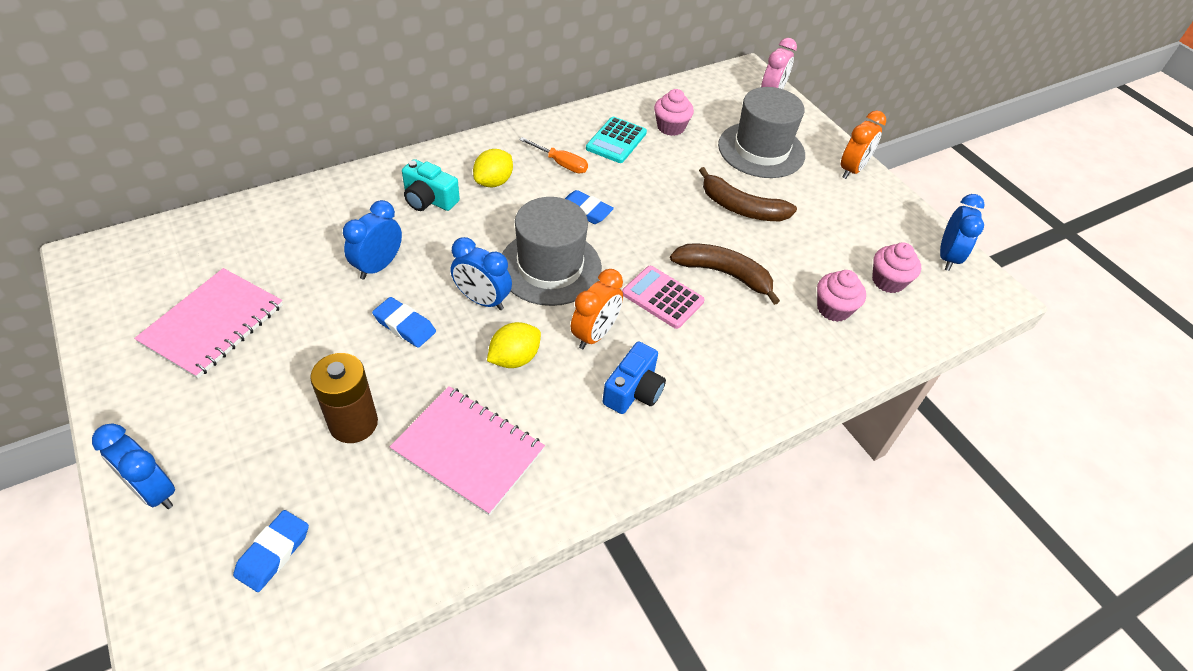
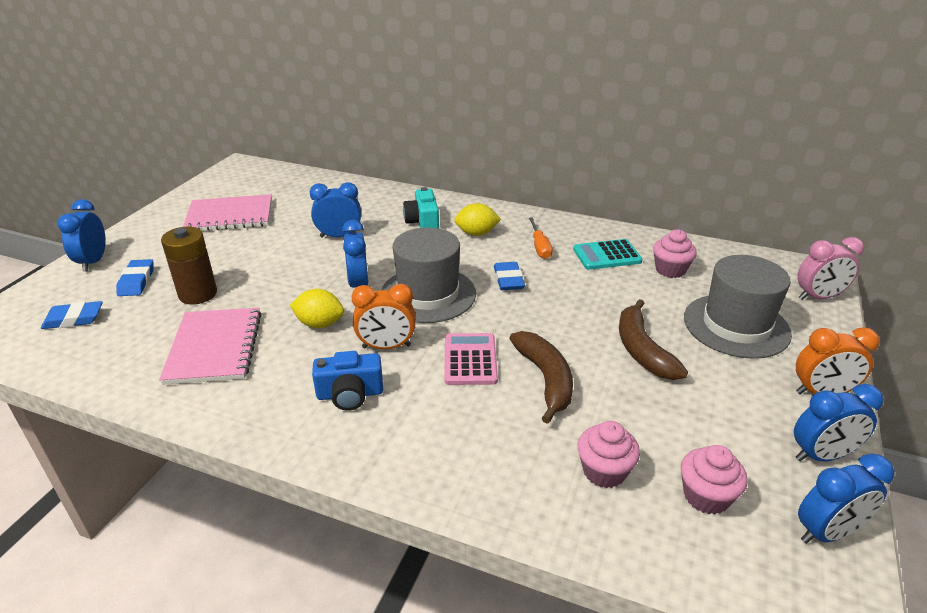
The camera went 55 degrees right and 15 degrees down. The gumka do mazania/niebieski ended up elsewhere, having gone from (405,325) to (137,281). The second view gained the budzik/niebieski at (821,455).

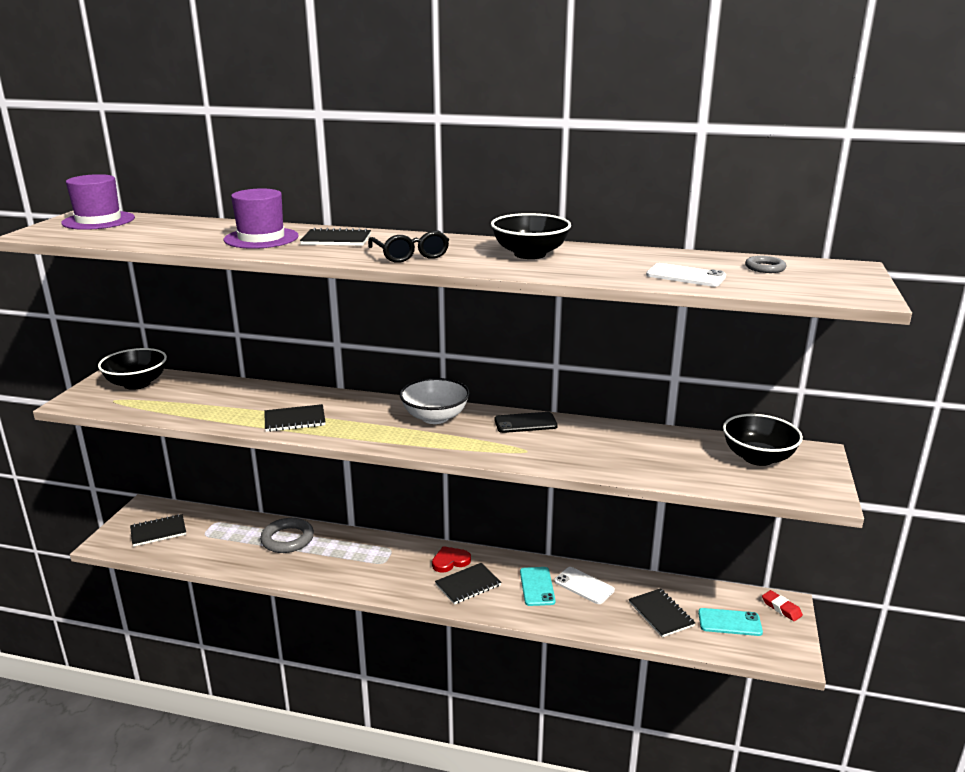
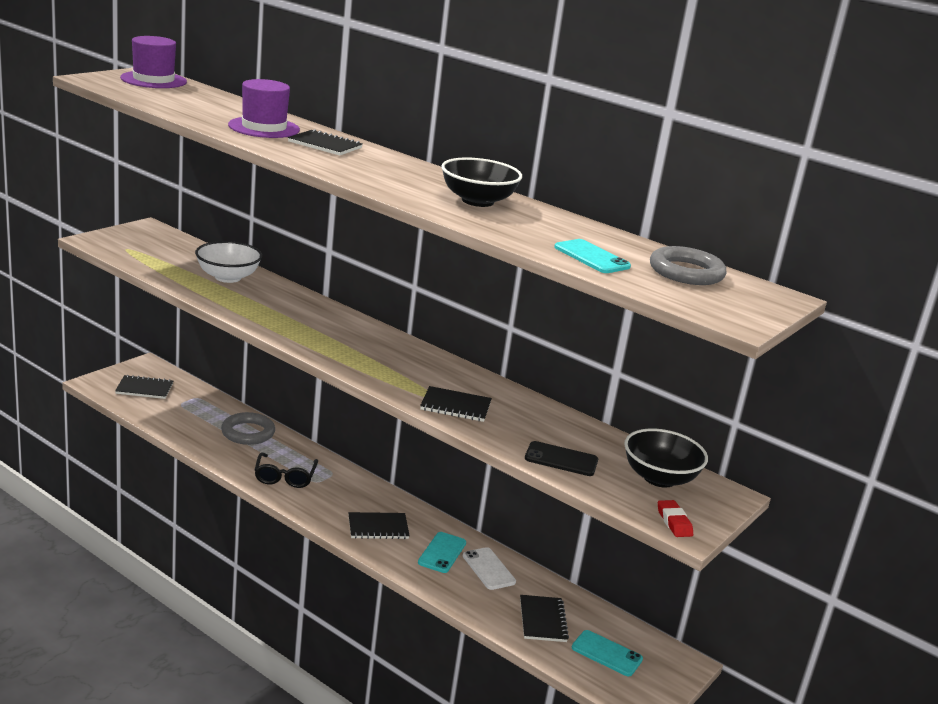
The camera went 20 degrees right and 0 degrees up. The second view lost the miska/czarny at (137,384). The zeszyt/czarny ended up elsewhere, having gone from (295,420) to (455,406). The okulary/czarny ended up elsewhere, having gone from (410,255) to (285,476). The miska/biały ended up elsewhere, having gone from (435,417) to (228,277). The second view lost the serce/czerwony at (450,561). The telefon/czarny ended up elsewhere, having gone from (525,423) to (561,459). What was the telefon/biały at (685,276) turned into the telefon/turkusowy at (592,257). The size of the pierścień/szary at (765,268) changed by a factor of 1.81. The gumka do mazania/czerwony ended up elsewhere, having gone from (781,608) to (674,522).

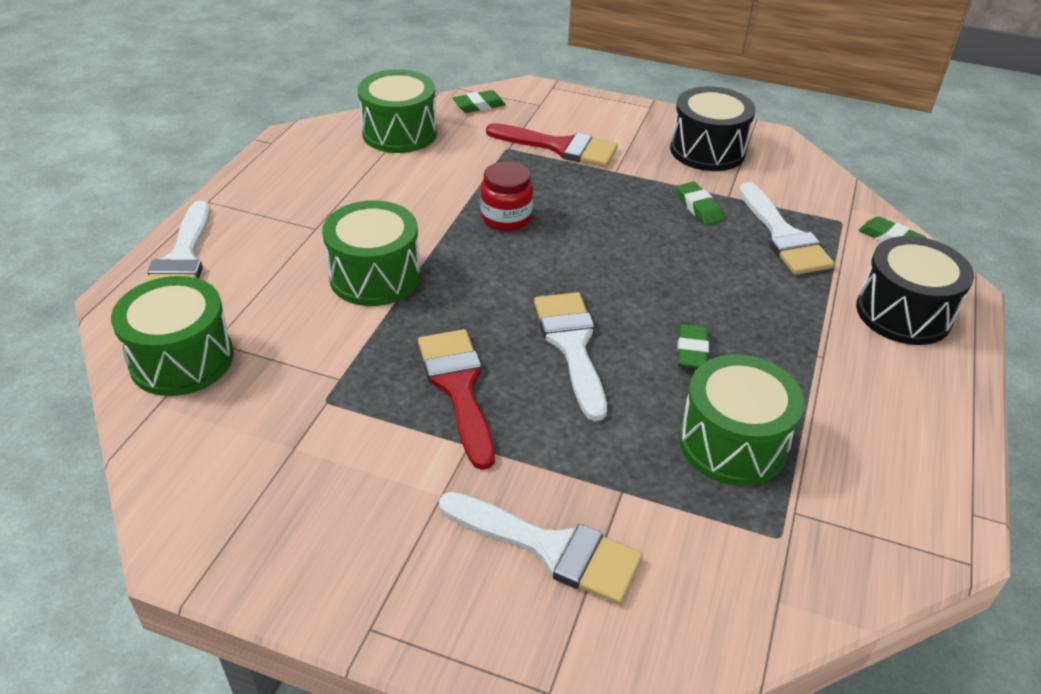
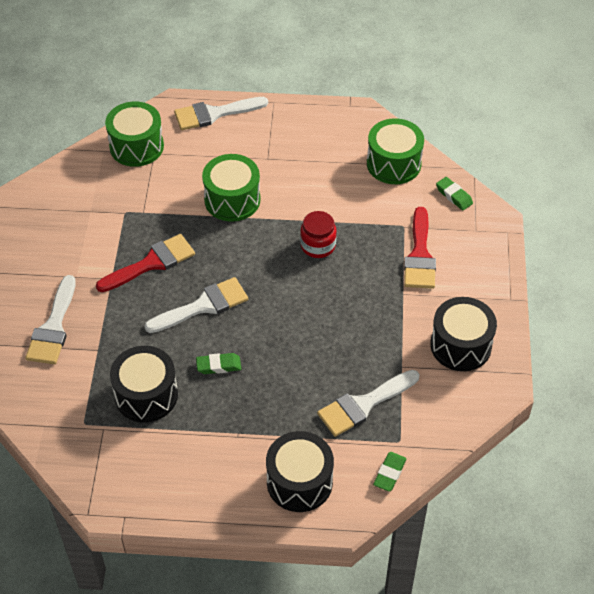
The camera went 75 degrees right and 10 degrees up. The second view lost the gumka do mazania/zielony at (698,207). What was the bęben/zielony at (733,443) turned into the bęben/czarny at (146,395).

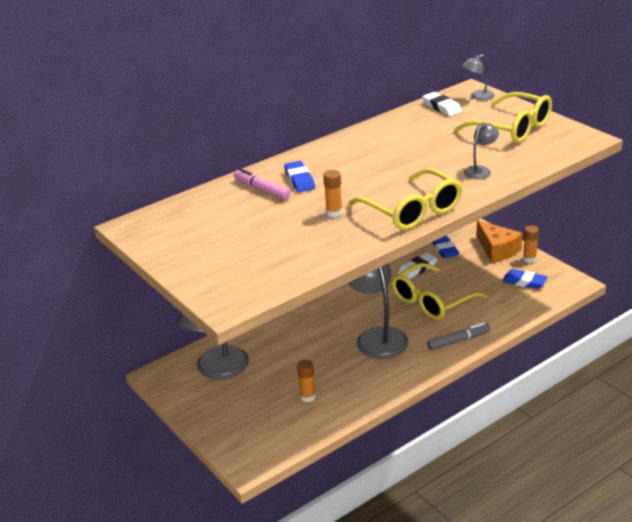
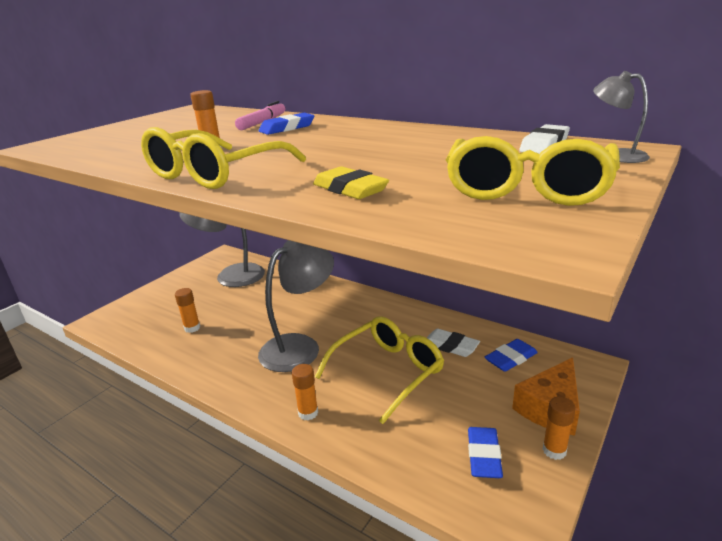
The camera went 70 degrees right and 5 degrees down. The okulary/żółty at (432,301) ended up facing another way, 105 degrees clockwise from before. Where the flamaster/szary stood at (458,341), the klej w sztyfcie/pomarańczowy came to stand at (308,413). Where the lampka/szary stood at (480,170), the gumka do mazania/żółty came to stand at (350,189).

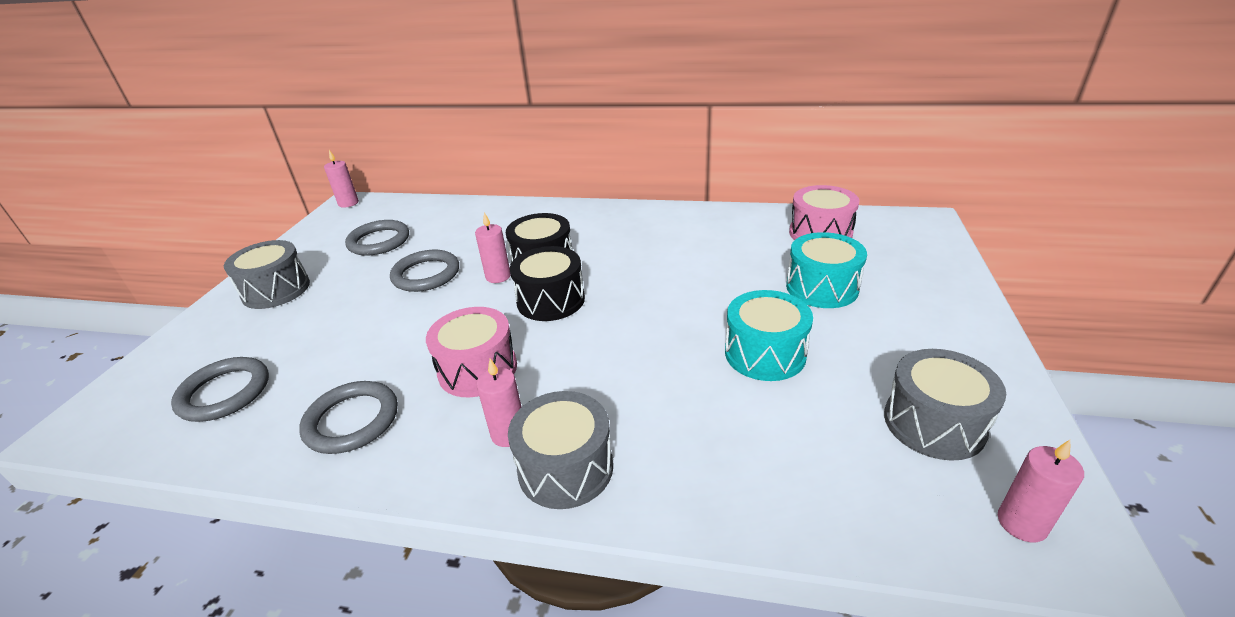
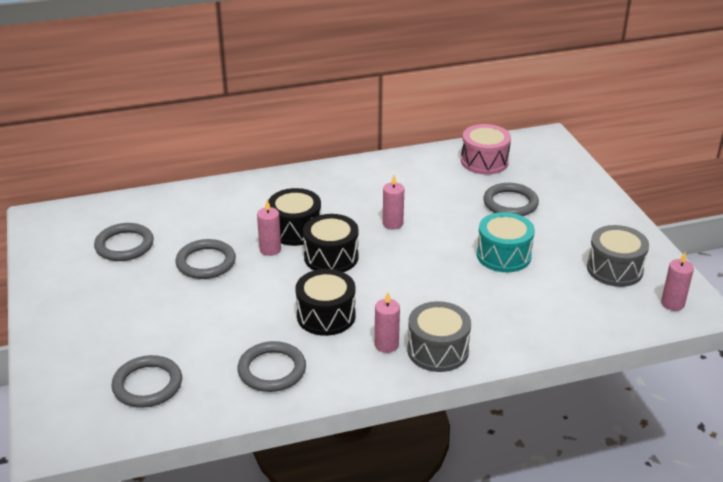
The camera went 30 degrees left and 0 degrees up. The second view lost the bęben/szary at (276,290). The świeca/różowy ended up elsewhere, having gone from (348,203) to (393,223). What was the bęben/różowy at (478,369) turned into the bęben/czarny at (326,316). Where the bęben/turkusowy stood at (822,287), the pierścień/szary came to stand at (510,203).

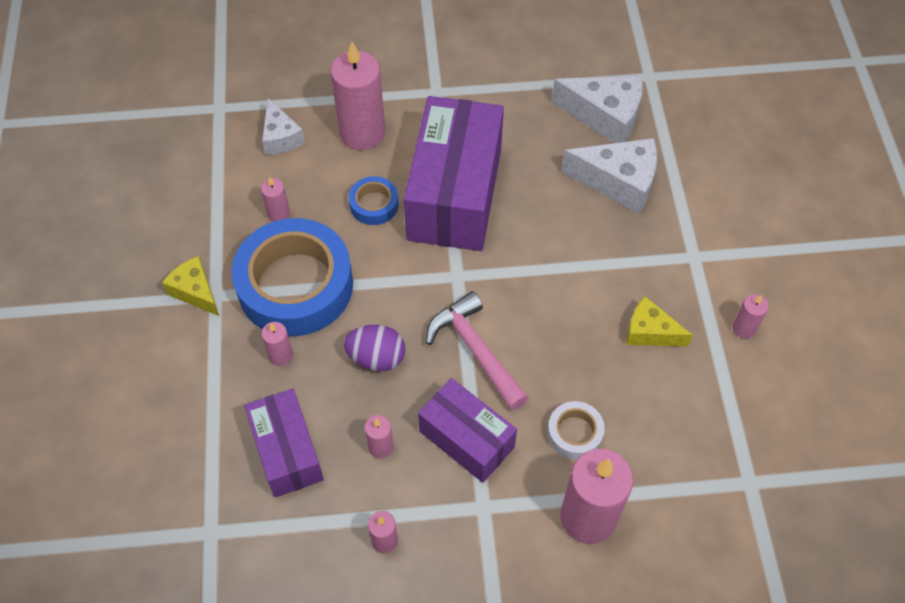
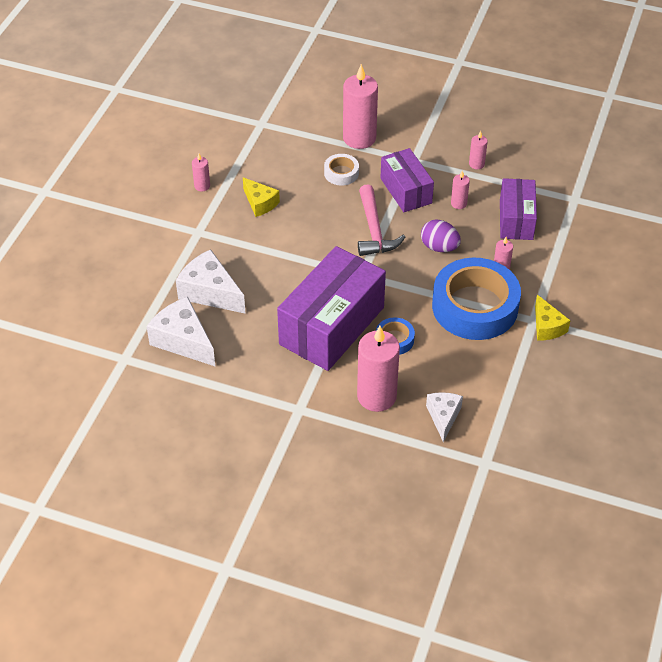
The camera went 155 degrees left and 10 degrees down. The second view lost the świeca/różowy at (279,214).

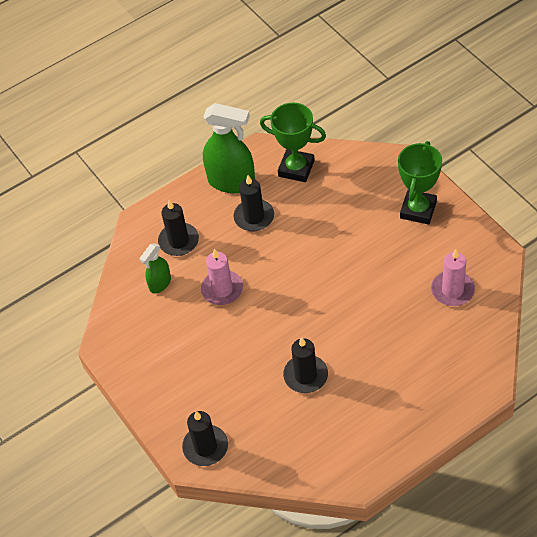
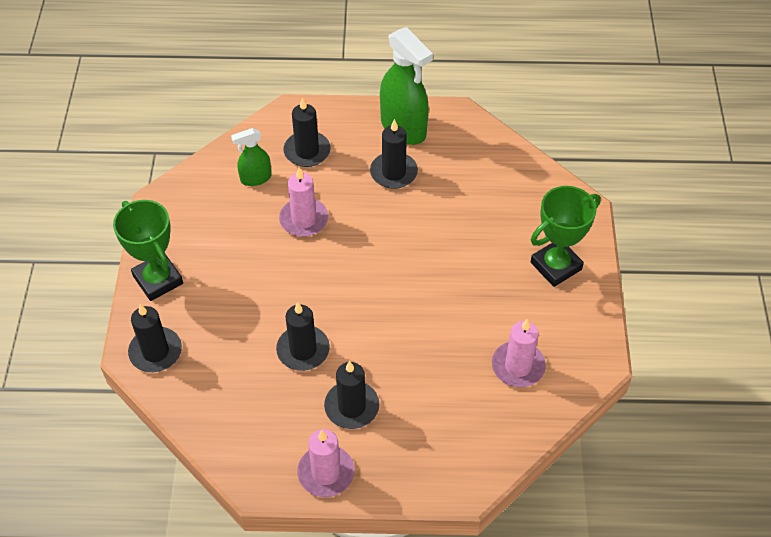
The camera went 30 degrees right and 0 degrees up. The puchar/zielony ended up elsewhere, having gone from (296,168) to (158,280). The second view gained the świeca/różowy at (326,473). The second view gained the świeca/czarny at (351,406).

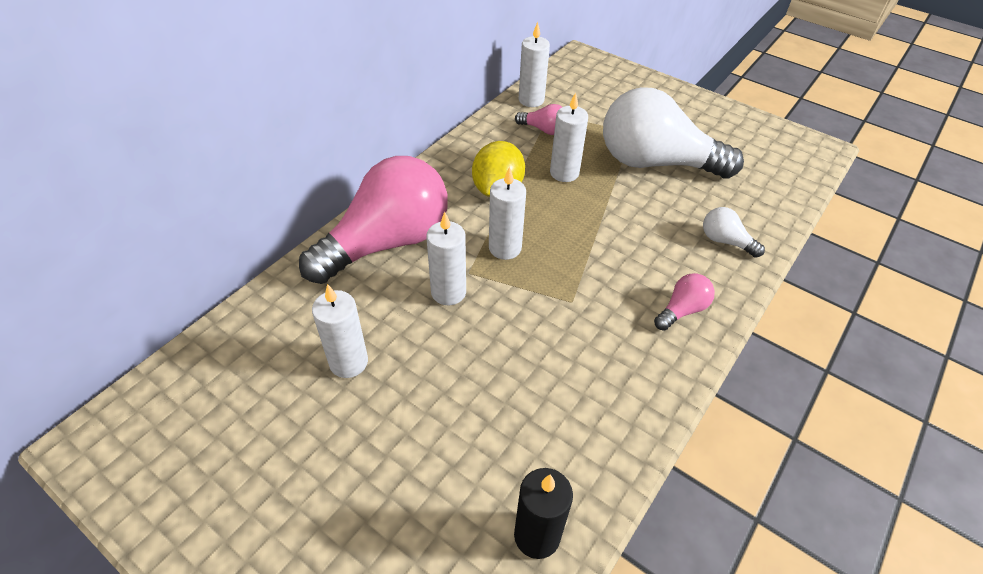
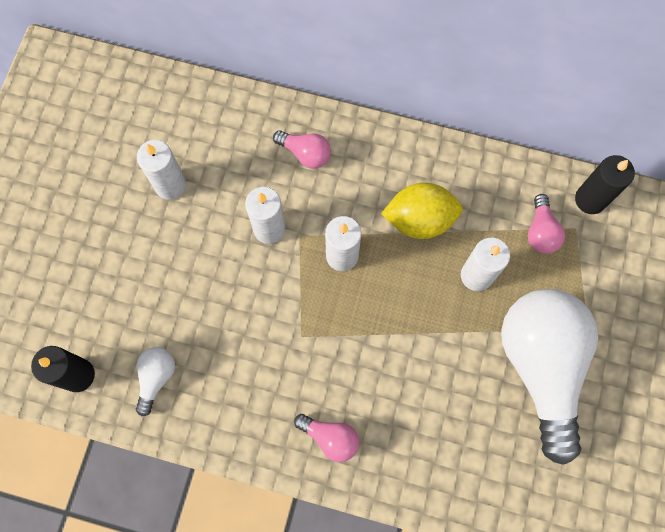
The camera went 70 degrees right and 25 degrees up. The size of the żarówka/różowy at (387,242) changed by a factor of 0.41. What was the świeca/biały at (531,100) turned into the świeca/czarny at (590,199). The żarówka/biały ended up elsewhere, having gone from (725,241) to (156,378).

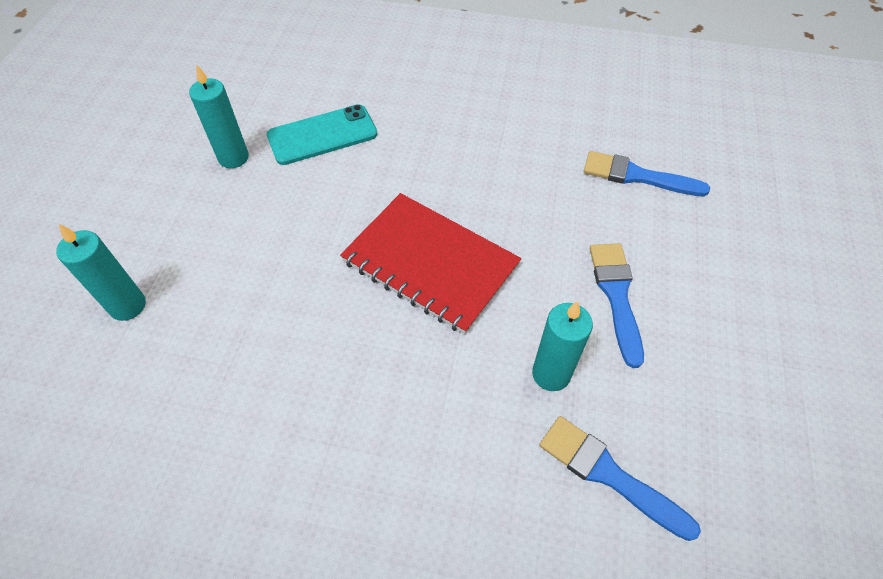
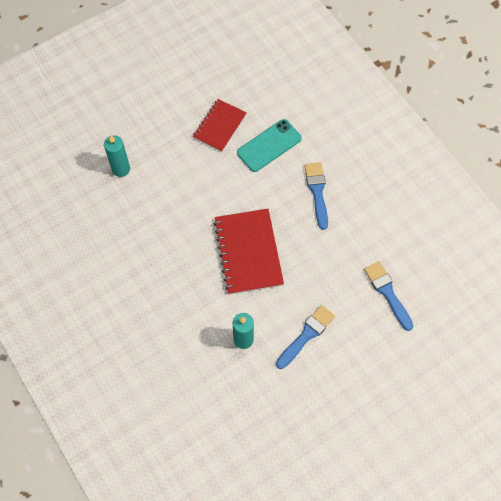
The camera went 45 degrees right and 10 degrees up. Where the świeca/turkusowy stood at (233,158), the zeszyt/czerwony came to stand at (220,126). The telefon/turkusowy at (322,135) ended up facing another way, 60 degrees counterclockwise from before. The pędzel/niebieski ended up elsewhere, having gone from (609,474) to (317,192).

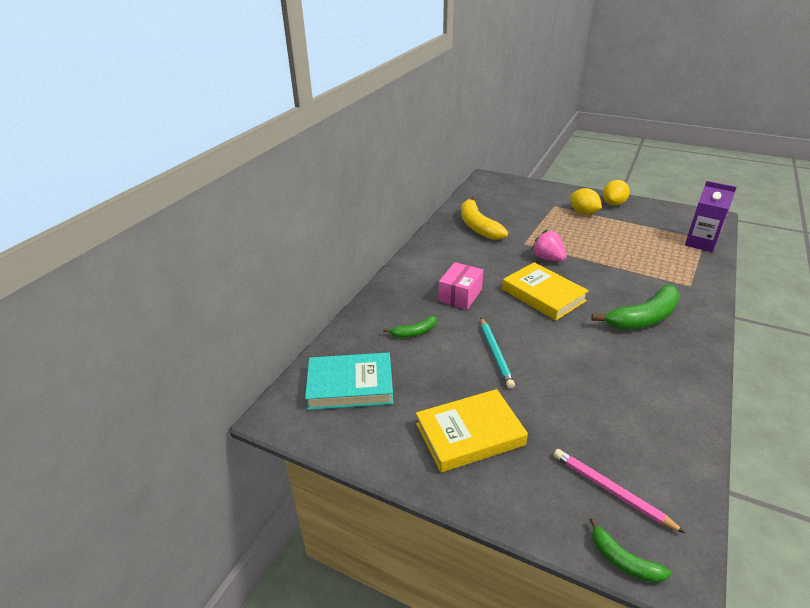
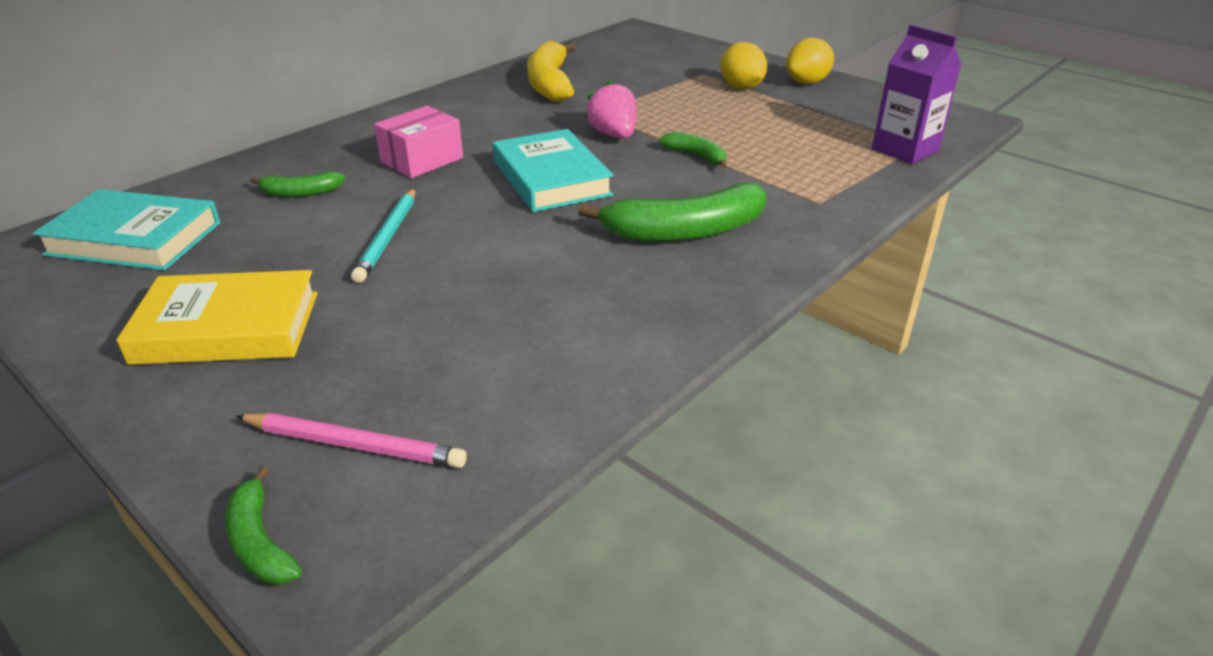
The camera went 15 degrees right and 0 degrees up. What was the książka/żółty at (543,295) turned into the książka/turkusowy at (551,178). The ołówek/różowy at (611,491) ended up facing another way, 135 degrees clockwise from before. The second view gained the banan/zielony at (696,156).

